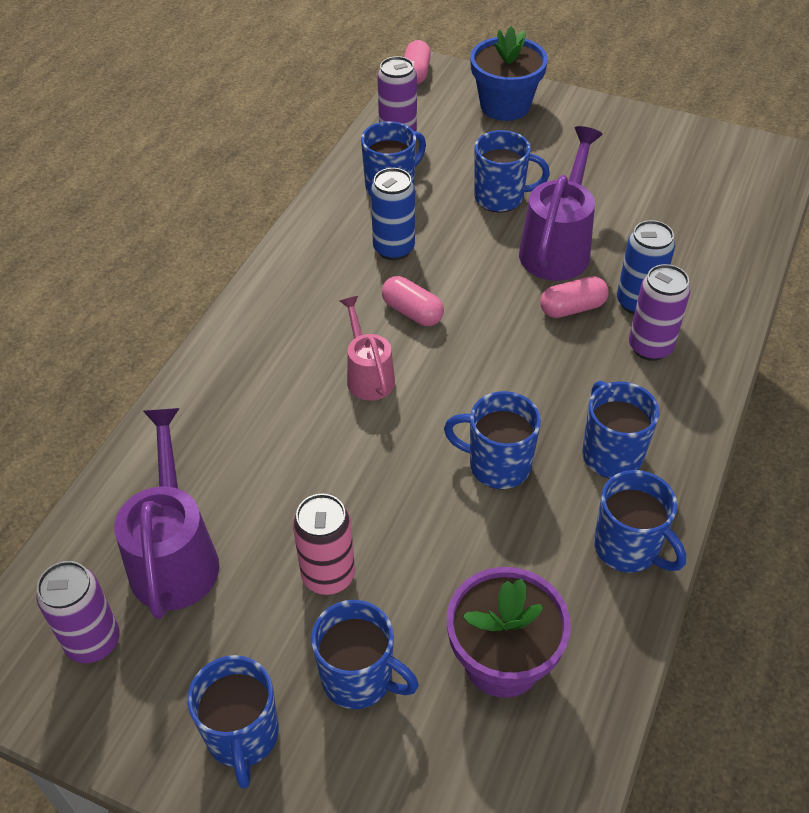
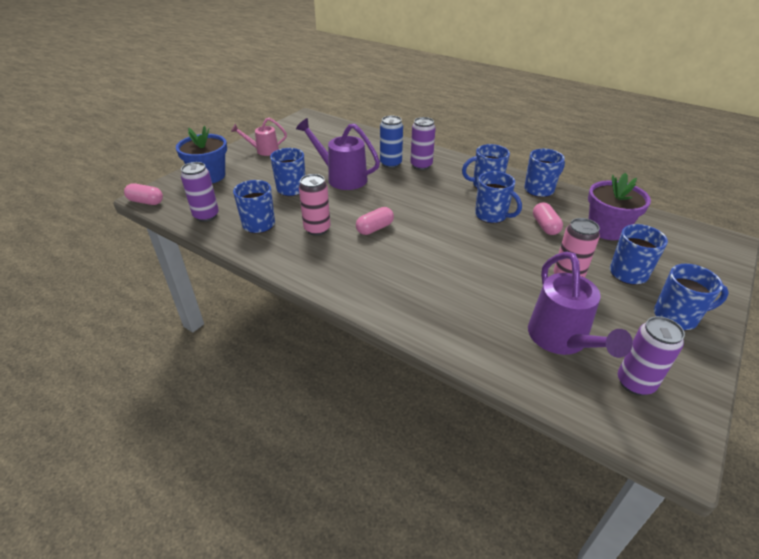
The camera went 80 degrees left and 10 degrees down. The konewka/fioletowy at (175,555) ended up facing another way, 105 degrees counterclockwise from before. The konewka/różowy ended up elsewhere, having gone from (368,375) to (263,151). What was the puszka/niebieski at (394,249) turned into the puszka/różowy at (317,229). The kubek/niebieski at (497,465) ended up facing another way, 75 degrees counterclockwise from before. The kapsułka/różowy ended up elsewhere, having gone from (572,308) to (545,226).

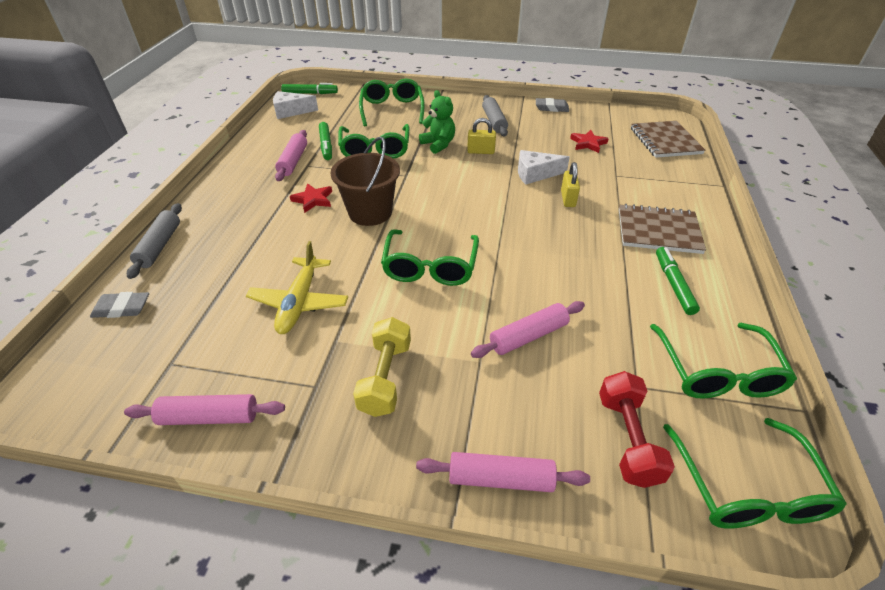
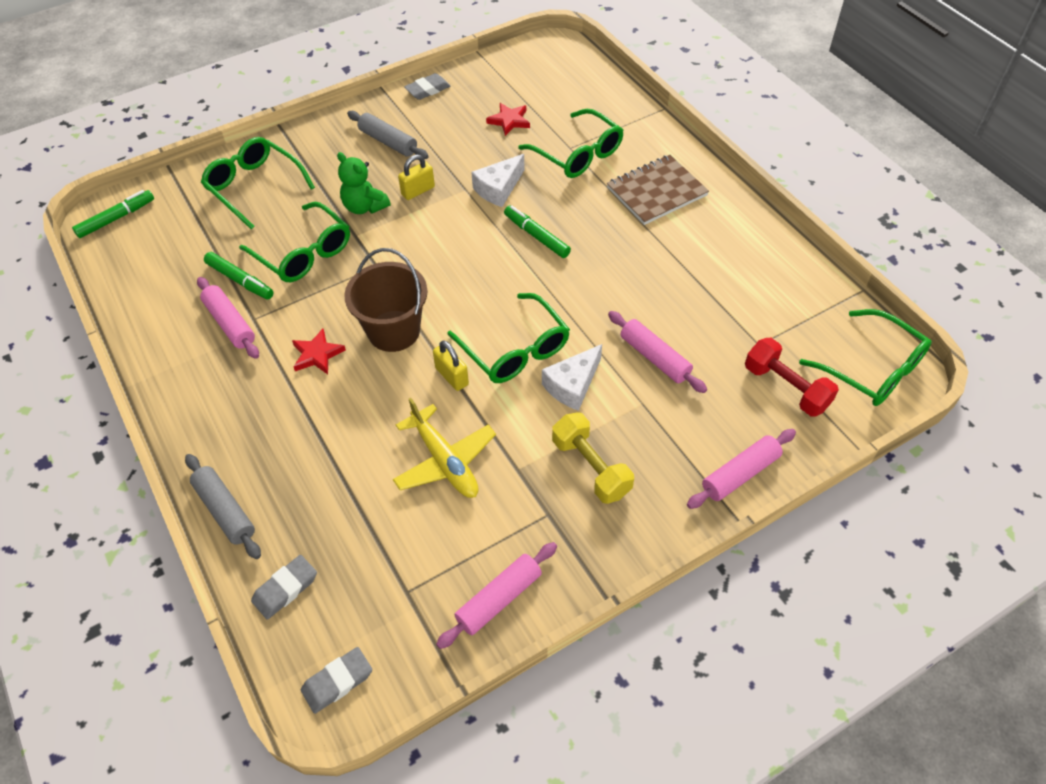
The camera went 40 degrees left and 10 degrees up. The ser/biały ended up elsewhere, having gone from (291,111) to (572,385). The miś/zielony at (438,144) ended up facing another way, 150 degrees counterclockwise from before. The wałek do ciasta/różowy at (528,336) ended up facing another way, 60 degrees counterclockwise from before. The kłódka/żółty ended up elsewhere, having gone from (568,199) to (452,376). The second view lost the zeszyt/brązowy at (665,141). The okulary/zielony ended up elsewhere, having gone from (717,372) to (578,154). The flamaster/zielony ended up elsewhere, having gone from (673,284) to (536,236). The second view gained the gumka do mazania/szary at (337,681).

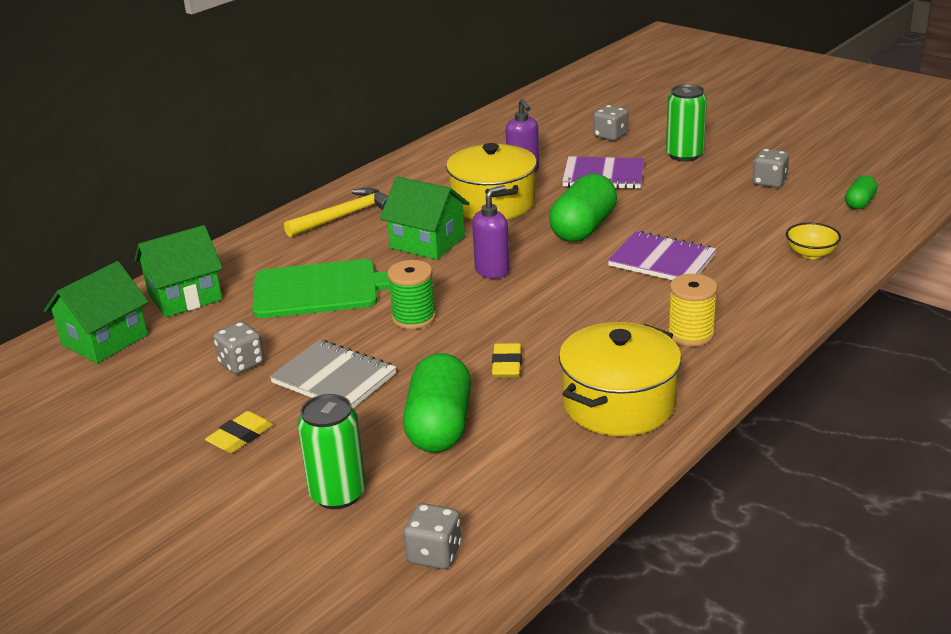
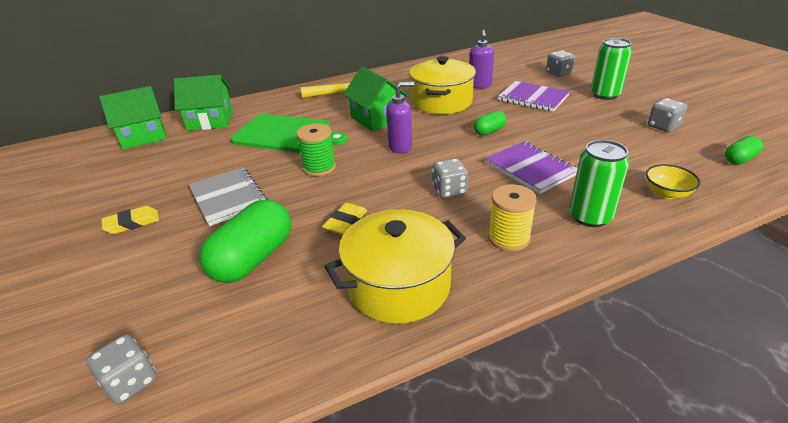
The camera went 25 degrees right and 5 degrees up. The kostka do gry/szary ended up elsewhere, having gone from (241,363) to (449,191). The puszka/zielony ended up elsewhere, having gone from (338,494) to (590,216). The size of the kapsułka/zielony at (583,228) changed by a factor of 0.51.

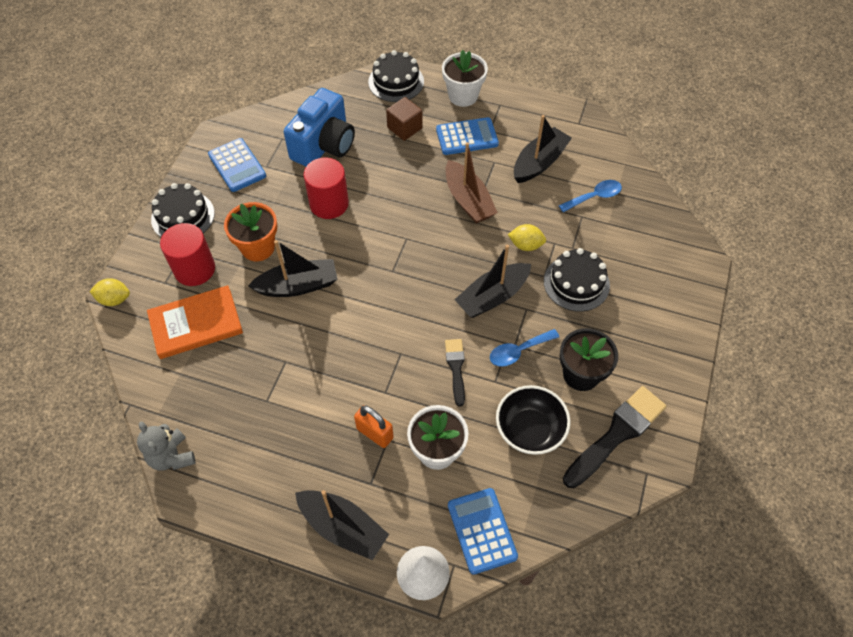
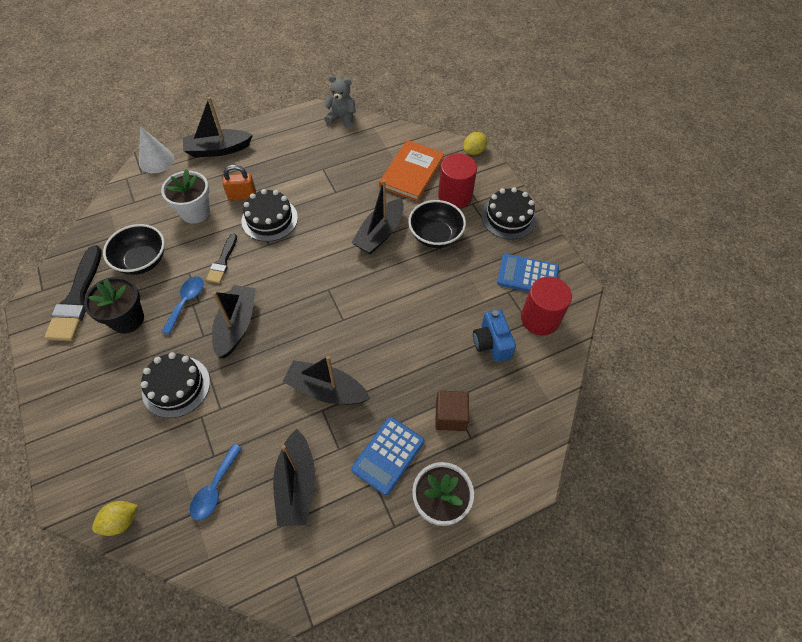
The camera went 135 degrees right and 0 degrees up. Where the doniczka/pomarańczowy stood at (258,247), the miska/czarny came to stand at (435,236). The size of the aparat fotograficzny/niebieski at (324,145) changed by a factor of 0.61. The walec/czerwony ended up elsewhere, having gone from (329,204) to (540,319). The tort/czarny ended up elsewhere, having gone from (396,82) to (269,219). The pędzel/czarny at (456,368) ended up facing another way, 60 degrees clockwise from before. What was the łódka/brązowy at (468,200) turned into the łódka/czarny at (326,390). The second view lost the kalkulator/niebieski at (482,530). The cytryna/żółty ended up elsewhere, having gone from (526,245) to (121,521).

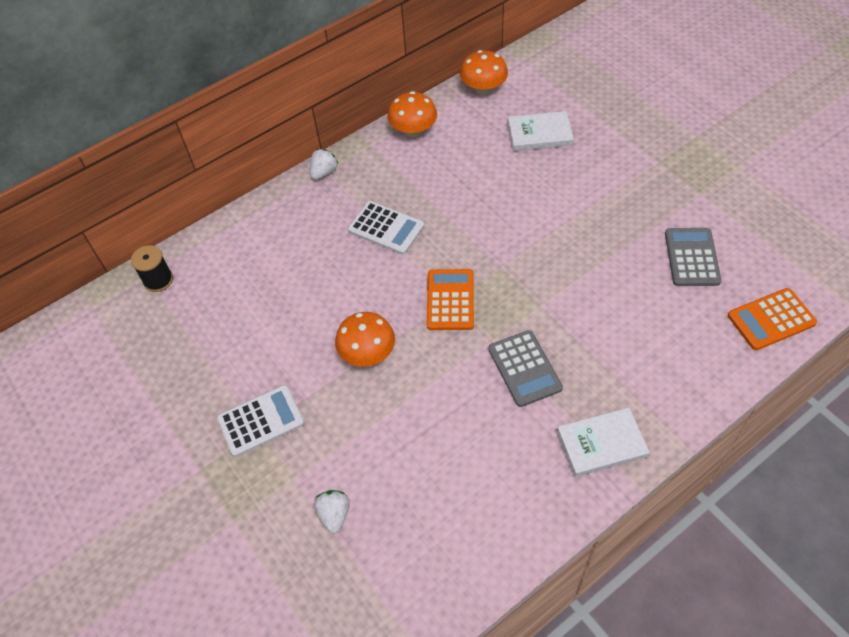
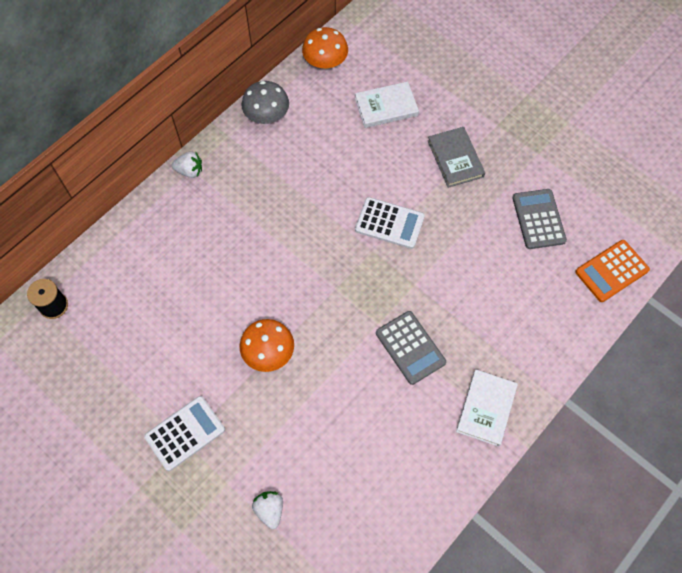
The camera went 15 degrees left and 10 degrees up. The truskawka/biały at (324,172) ended up facing another way, 75 degrees clockwise from before. The kalkulator/biały ended up elsewhere, having gone from (386,228) to (389,223). What was the grzyb/pomarańczowy at (413,130) turned into the grzyb/szary at (267,115). The second view lost the kalkulator/pomarańczowy at (450,300). The książka/biały at (601,444) ended up facing another way, 45 degrees counterclockwise from before. The second view gained the książka/szary at (455,159).

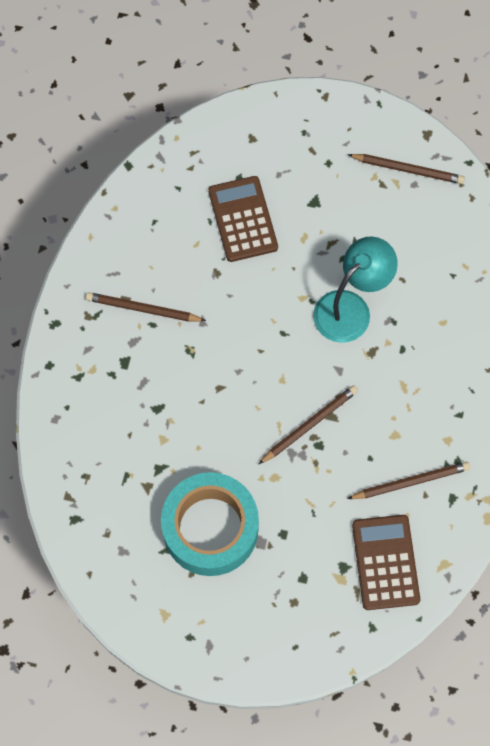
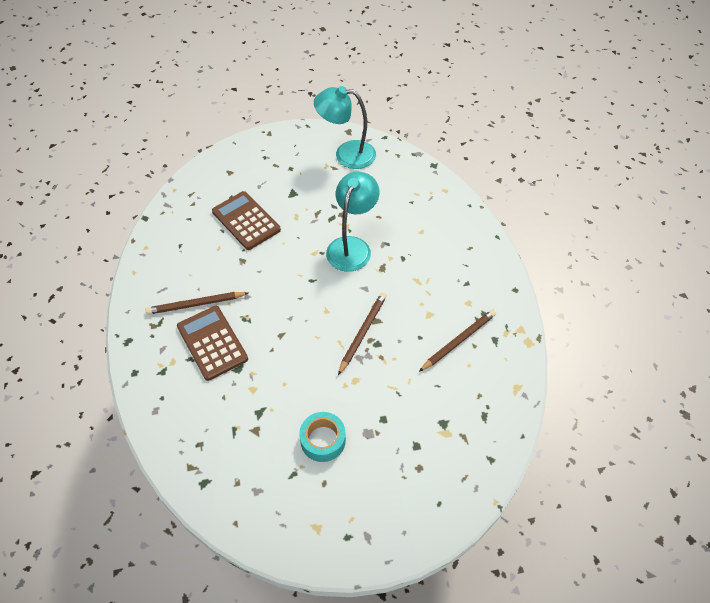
The camera went 25 degrees left and 15 degrees down. The size of the taśma klejąca/turkusowy at (210,528) changed by a factor of 0.53. Where the ołówek/brązowy stood at (407,170), the lampka/turkusowy came to stand at (346,154). The kalkulator/brązowy ended up elsewhere, having gone from (385,562) to (212,343).

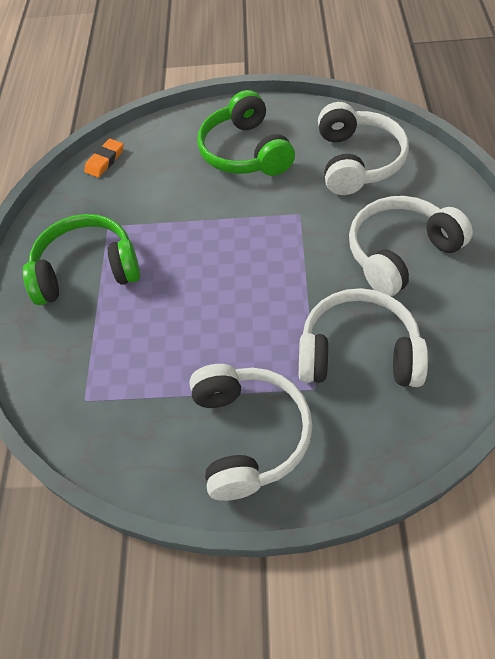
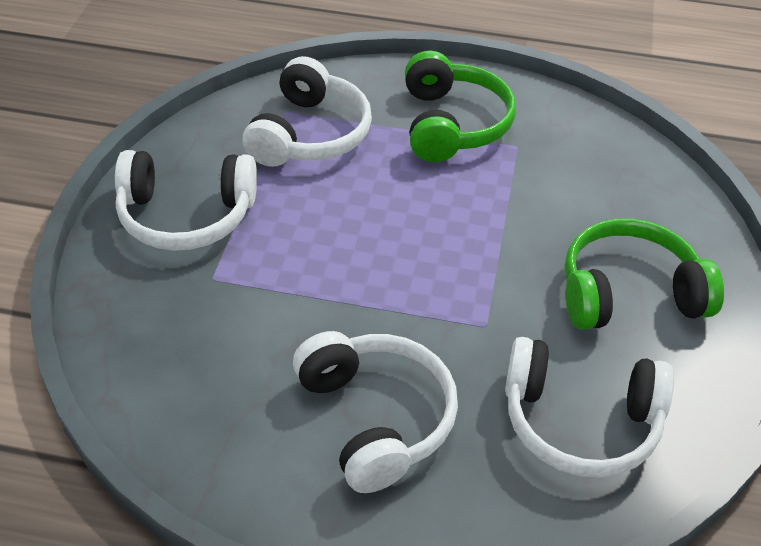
The camera went 95 degrees right and 10 degrees down. The second view lost the gumka do mazania/pomarańczowy at (105,161). The słuchawki/biały ended up elsewhere, having gone from (358,353) to (309,134).

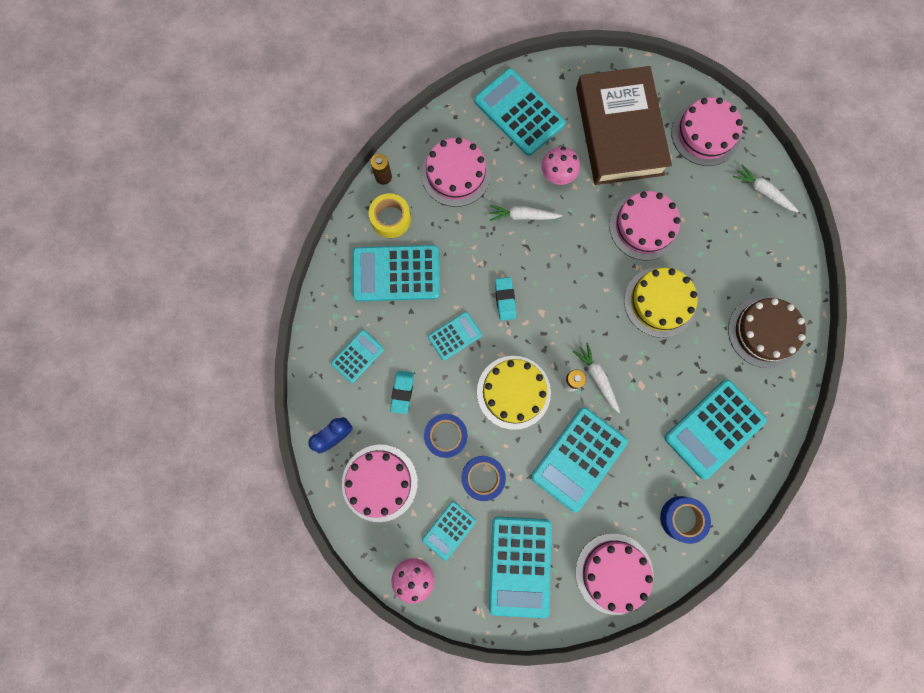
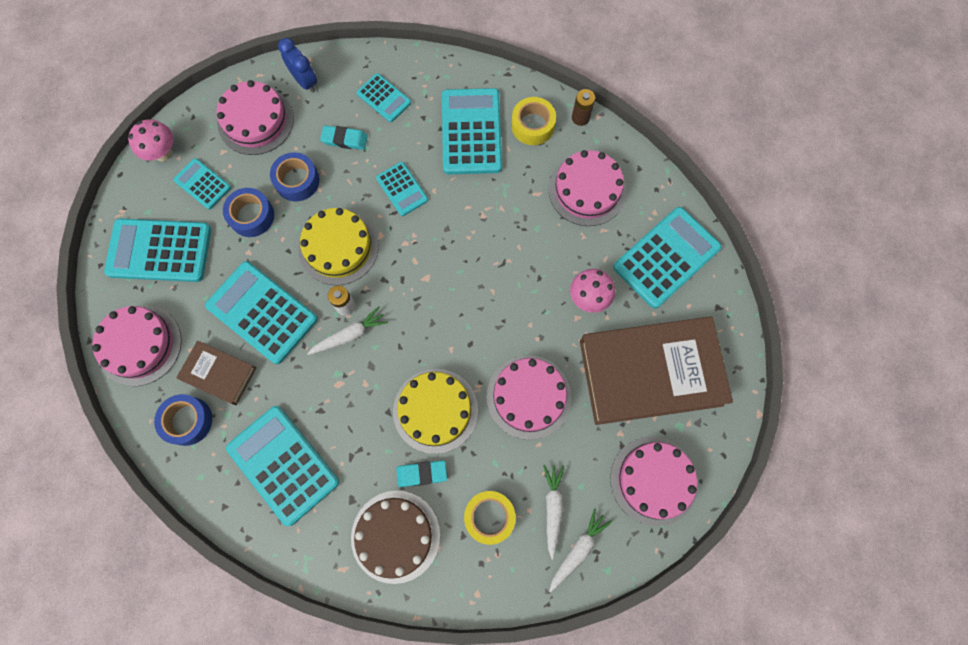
The camera went 90 degrees right and 5 degrees down. The marchewka/biały ended up elsewhere, having gone from (522,216) to (552,508). The gumka do mazania/turkusowy ended up elsewhere, having gone from (505,299) to (422,473). The second view gained the książka/brązowy at (219,374). The second view gained the taśma klejąca/żółty at (489,517).

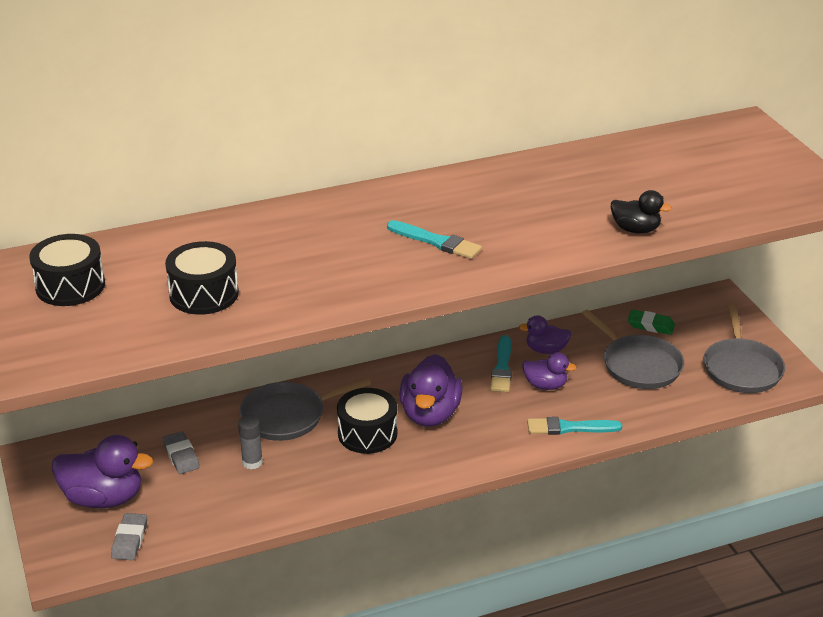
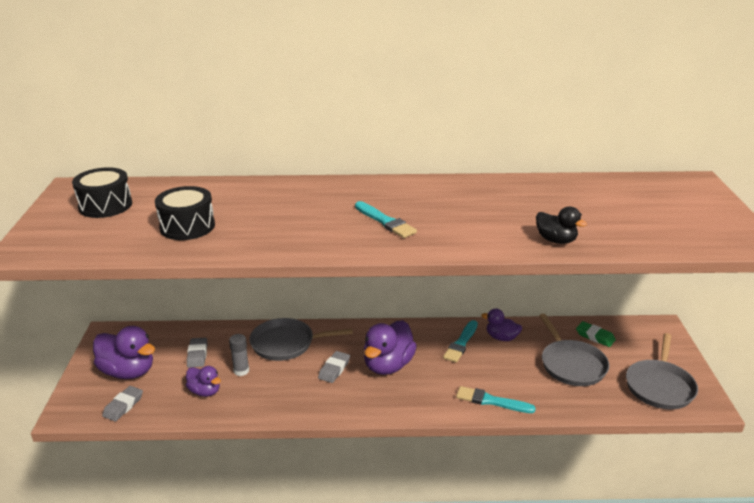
The camera went 20 degrees right and 5 degrees down. Where the bęben/czarny stood at (367,433), the gumka do mazania/szary came to stand at (334,369). The kaczka/fioletowy ended up elsewhere, having gone from (545,385) to (205,391).

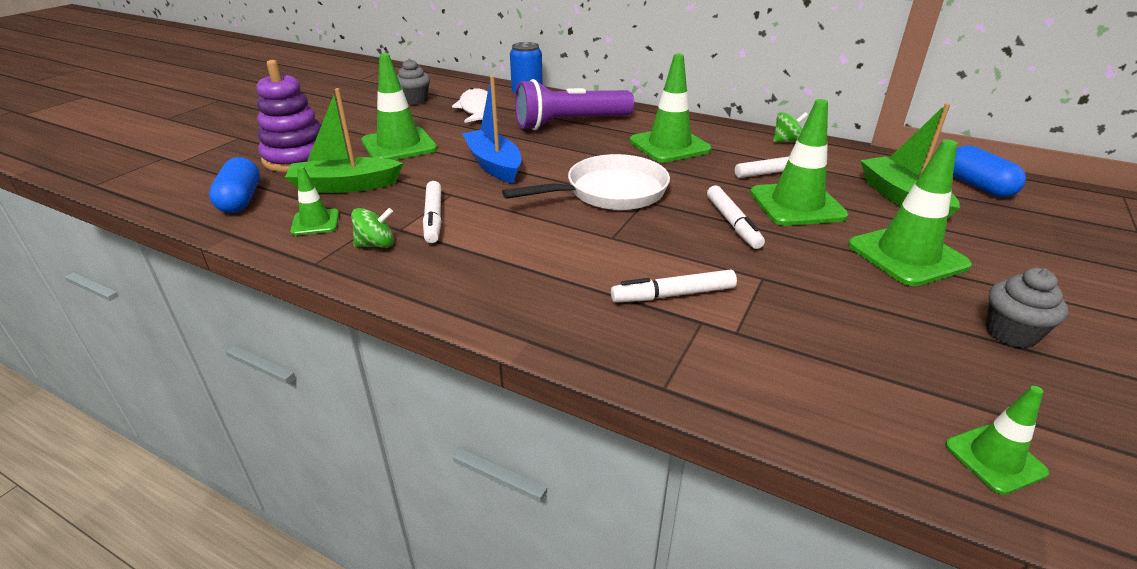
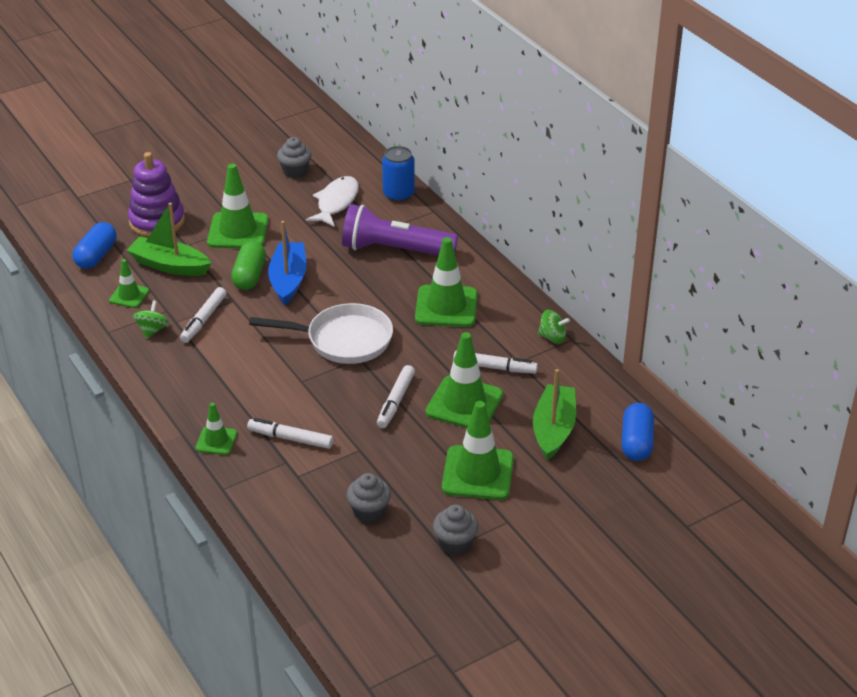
The camera went 30 degrees right and 5 degrees up. The bączek/zielony at (376,245) ended up facing another way, 90 degrees counterclockwise from before. The pachołek/zielony ended up elsewhere, having gone from (995,459) to (216,441). The second view gained the kapsułka/zielony at (249,276). The second view gained the muffinka/szary at (369,512).

